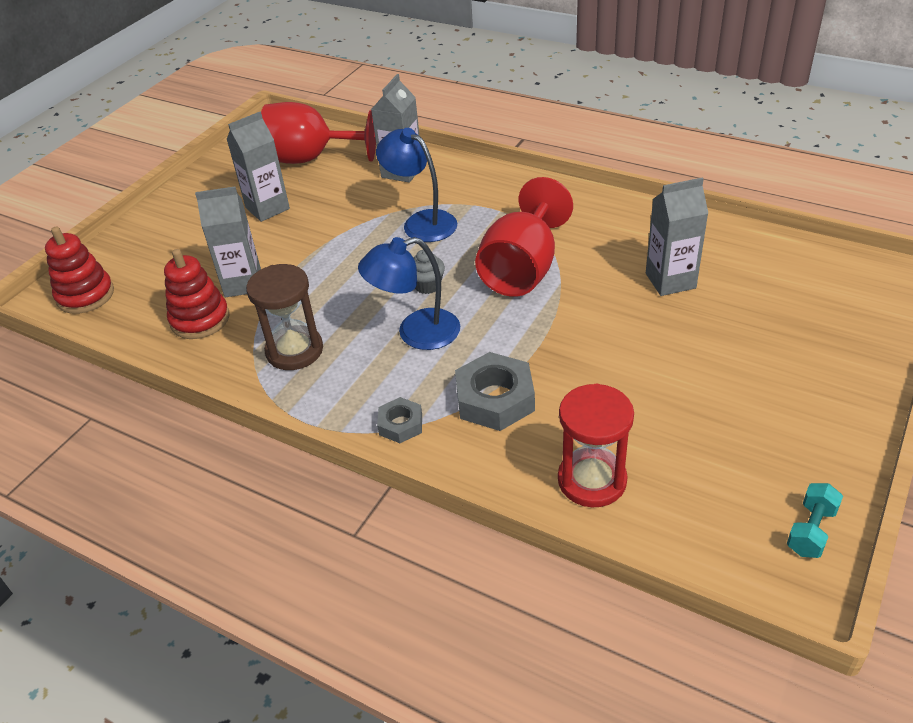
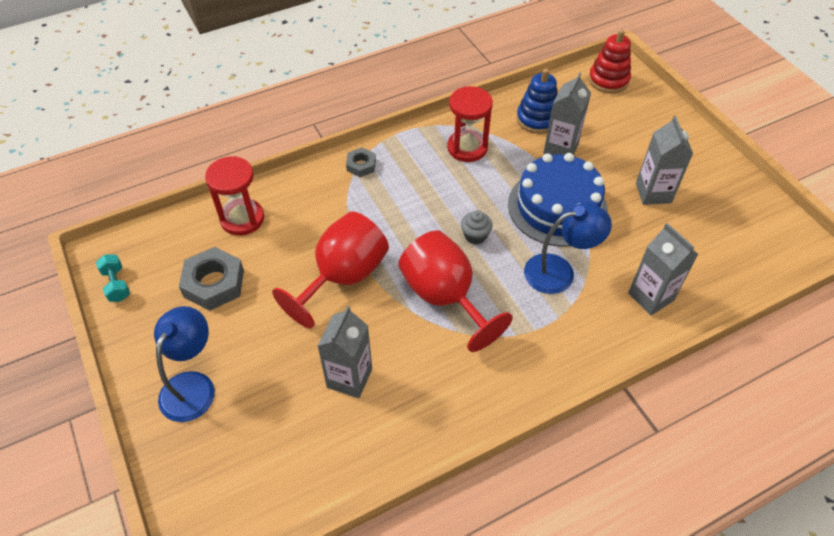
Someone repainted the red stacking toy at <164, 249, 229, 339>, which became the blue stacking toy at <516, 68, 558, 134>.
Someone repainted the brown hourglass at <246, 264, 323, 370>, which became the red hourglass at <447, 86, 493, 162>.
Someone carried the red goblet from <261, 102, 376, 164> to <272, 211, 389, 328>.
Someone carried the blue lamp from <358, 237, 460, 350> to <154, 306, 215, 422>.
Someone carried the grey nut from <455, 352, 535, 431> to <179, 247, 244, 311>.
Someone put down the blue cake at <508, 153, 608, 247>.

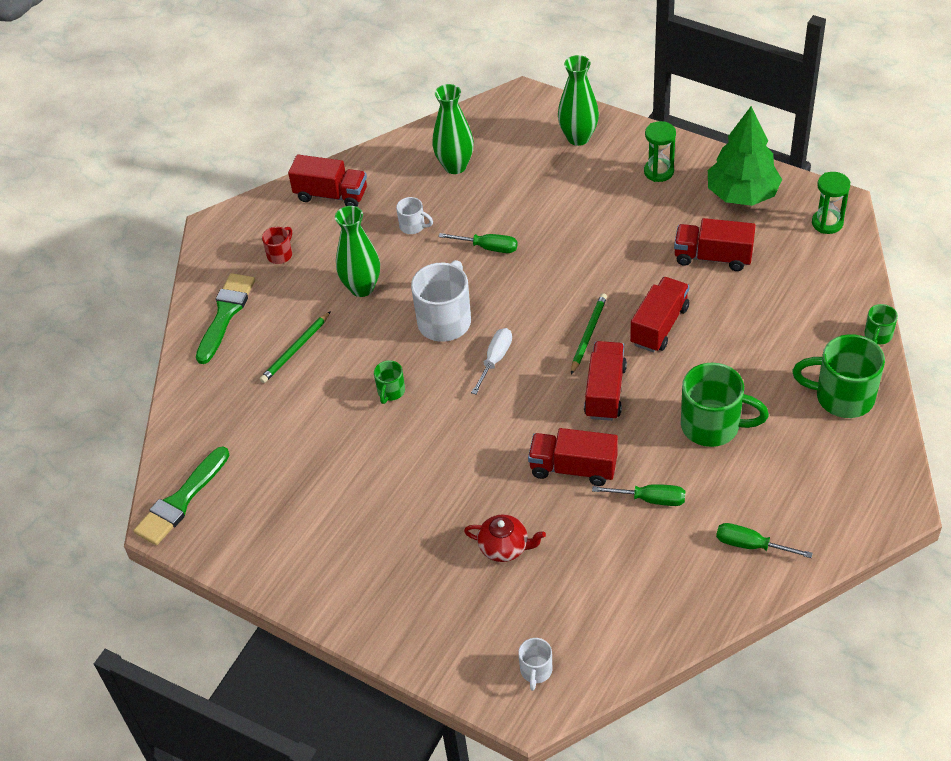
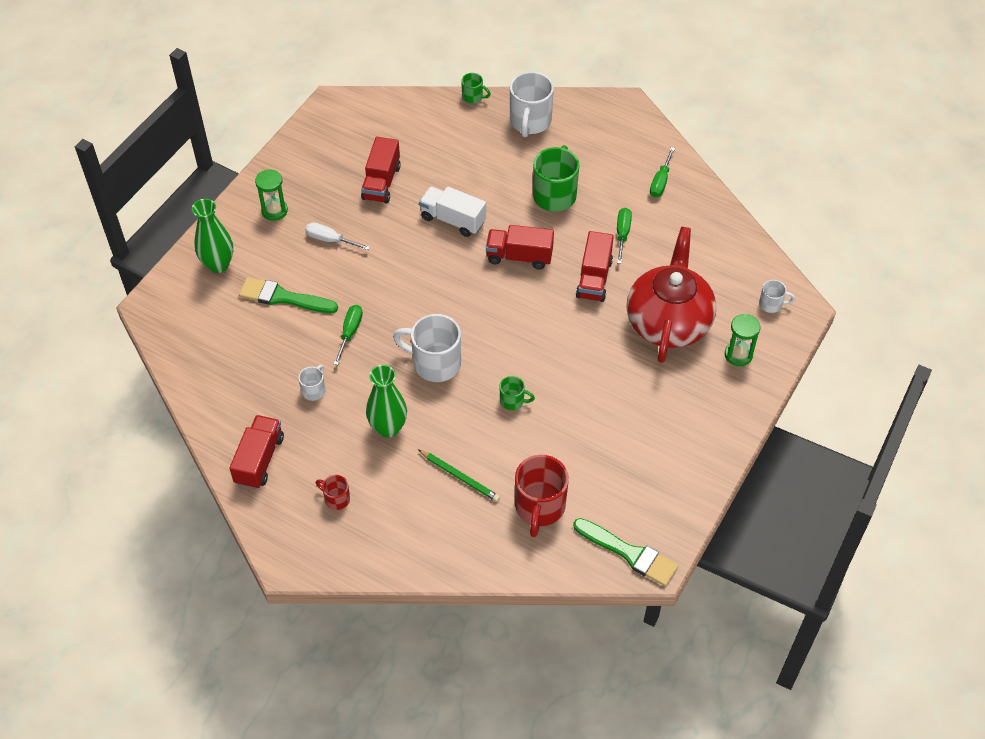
Someone carried the green brush from <196, 273, 255, 364> to <239, 277, 338, 313>.
Someone took away the green vase at <432, 84, 474, 174>.
Someone scaled the red teapot at <464, 514, 546, 562> by 2.29.
Someone carried the white screwdriver from <471, 328, 512, 394> to <305, 222, 370, 250>.
Someone took away the green pencil at <571, 293, 607, 375>.
Someone repainted the red truck at <630, 277, 689, 352>, which became the white truck at <419, 186, 486, 237>.
Someone took away the green tree at <708, 106, 782, 206>.
Someone repainted the green mug at <792, 334, 885, 418>, which became the white mug at <510, 72, 554, 137>.
Someone carried the green hourglass from <812, 172, 850, 234> to <725, 314, 761, 366>.
Someone put down the red mug at <515, 455, 569, 537>.

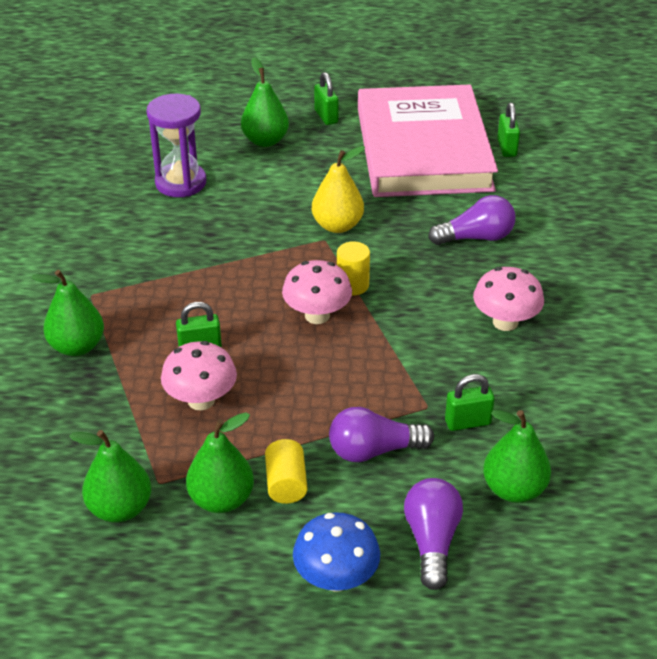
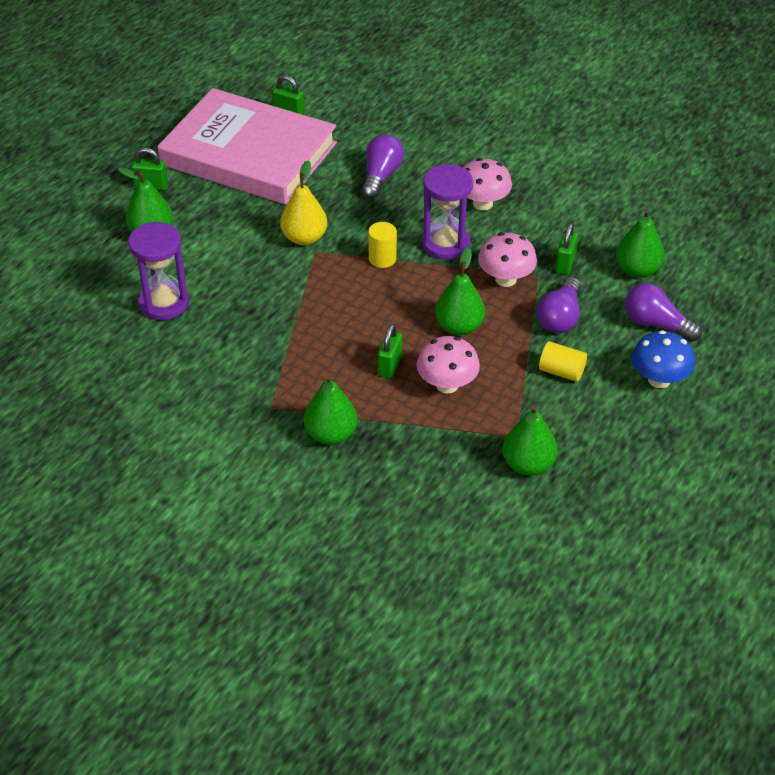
Someone carried the green pear from <186, 413, 254, 513> to <435, 247, 485, 335>.
Someone carried the pink mushroom from <282, 260, 352, 324> to <478, 233, 537, 287>.
Someone put down the purple hourglass at <422, 164, 473, 260>.

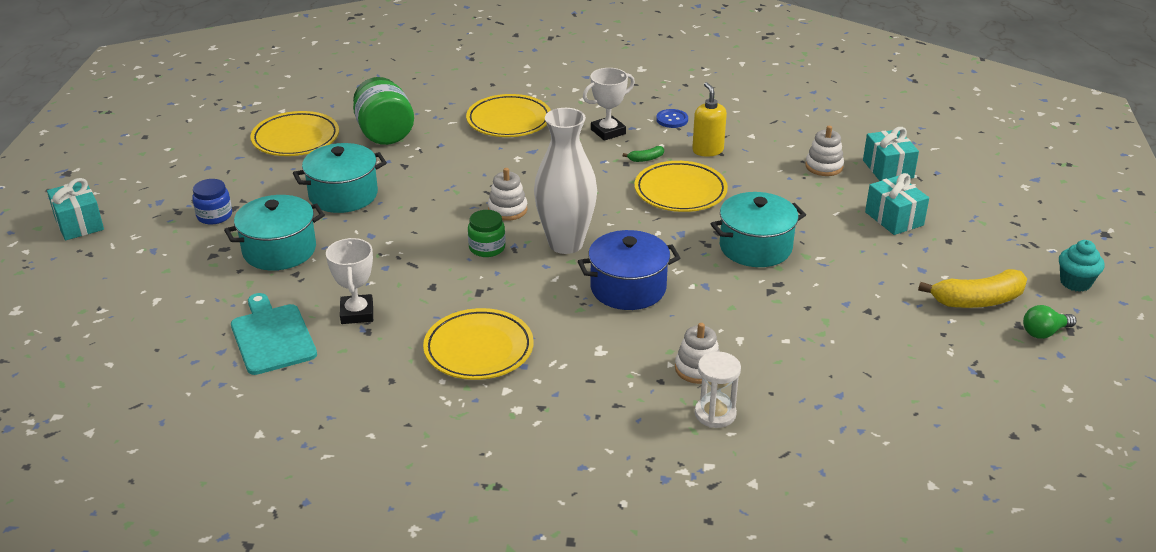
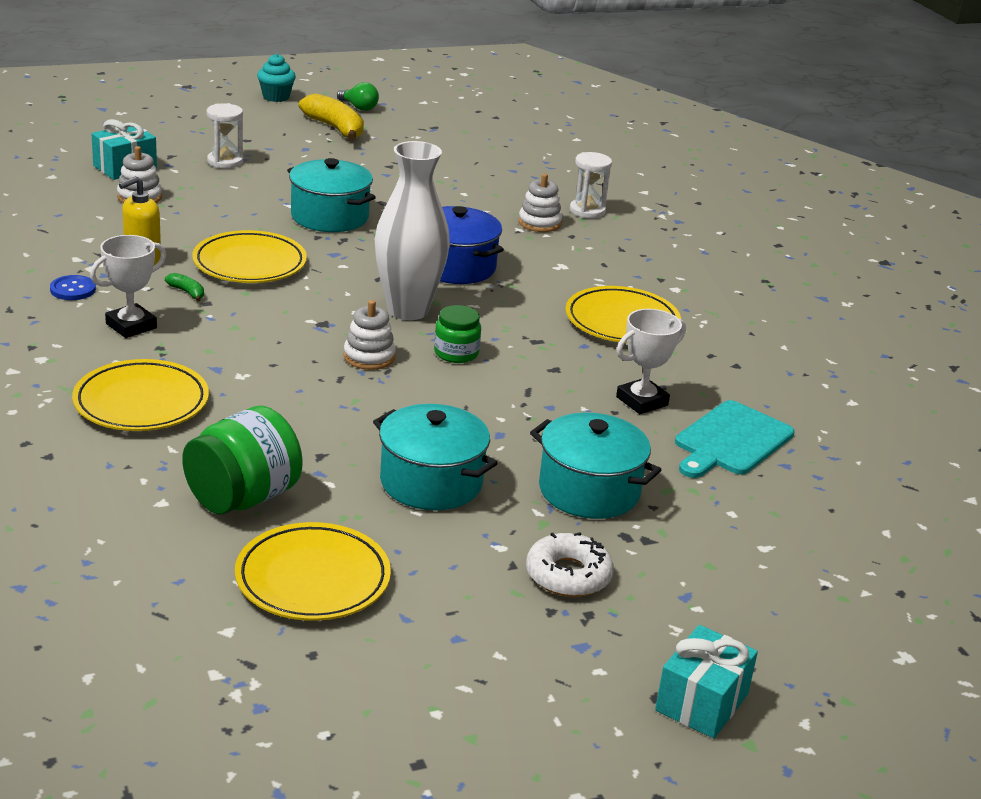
Someone swapped the blue jar at <192, 179, 232, 224> for the white donut at <526, 532, 614, 597>.
Someone rotated the white trophy at <583, 68, 635, 141> by 75 degrees counterclockwise.
Someone swapped the turquoise gift at <865, 173, 929, 235> for the white hourglass at <206, 103, 243, 169>.

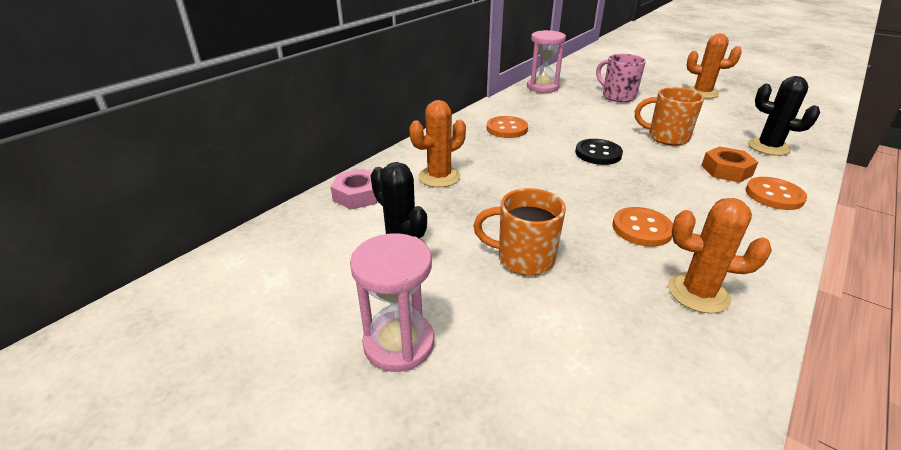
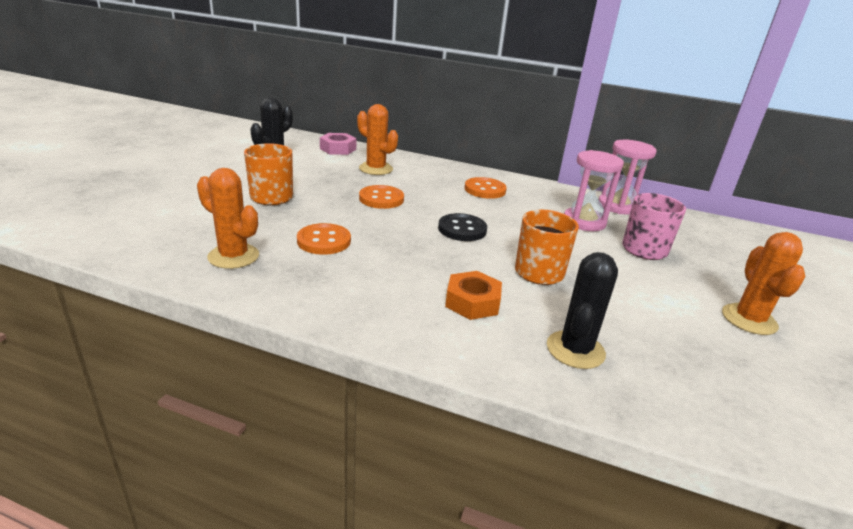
Someone carried the pink hourglass from <350, 233, 434, 372> to <564, 150, 624, 231>.
Someone rotated the orange cactus at <668, 198, 772, 314> by 60 degrees counterclockwise.
Someone carried the orange button from <746, 177, 807, 210> to <359, 185, 404, 209>.

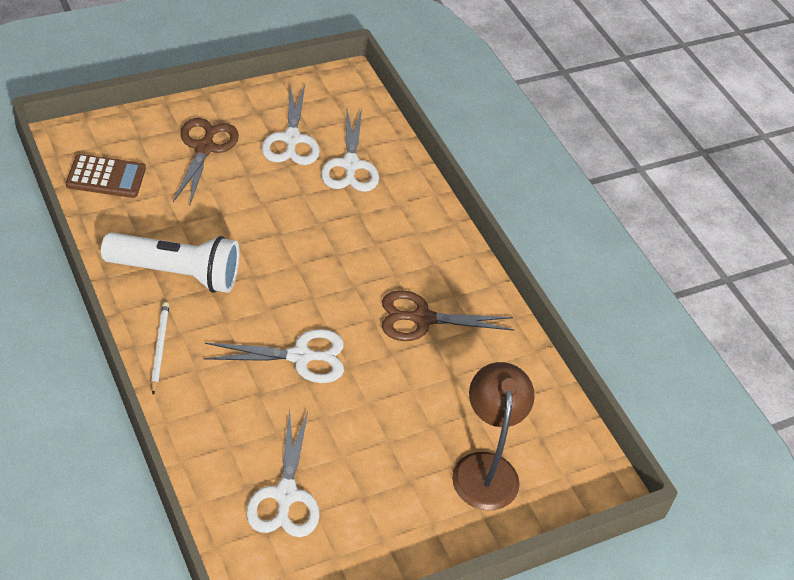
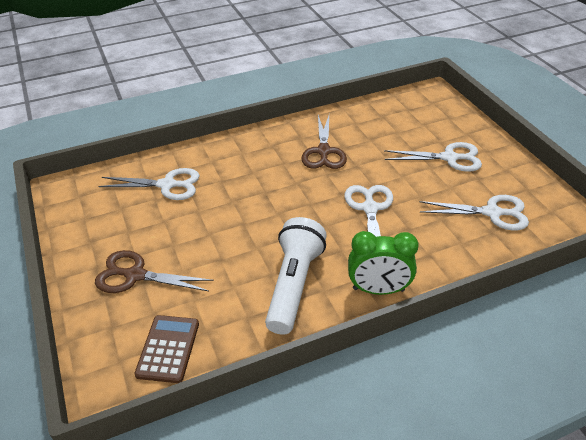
Someone swapped the white pencil at <151, 302, 169, 395> for the green clock at <348, 231, 419, 295>.
Someone carried the white scissors from <262, 85, 320, 165> to <384, 142, 482, 172>.
Someone took away the brown lamp at <452, 362, 535, 510>.

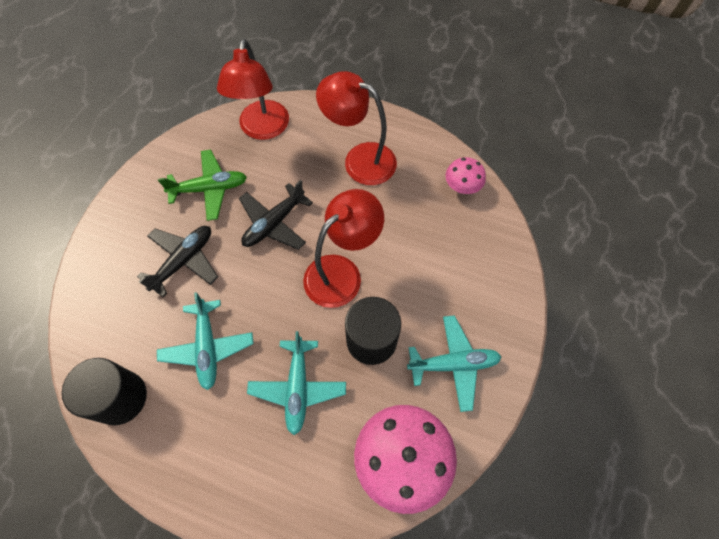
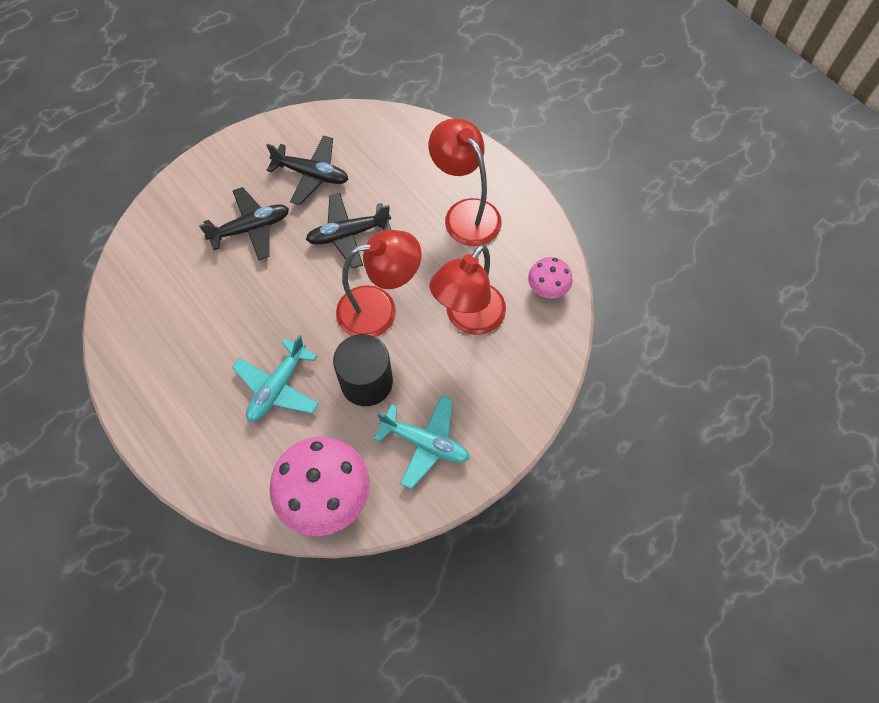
Someone took away the black cylinder at <62, 358, 147, 425>.
Someone took away the turquoise plane at <157, 292, 254, 390>.
Someone repainted the green plane at <158, 149, 247, 221>, which became the black plane at <266, 135, 348, 205>.
Someone carried the red lamp from <217, 39, 289, 140> to <430, 244, 506, 335>.

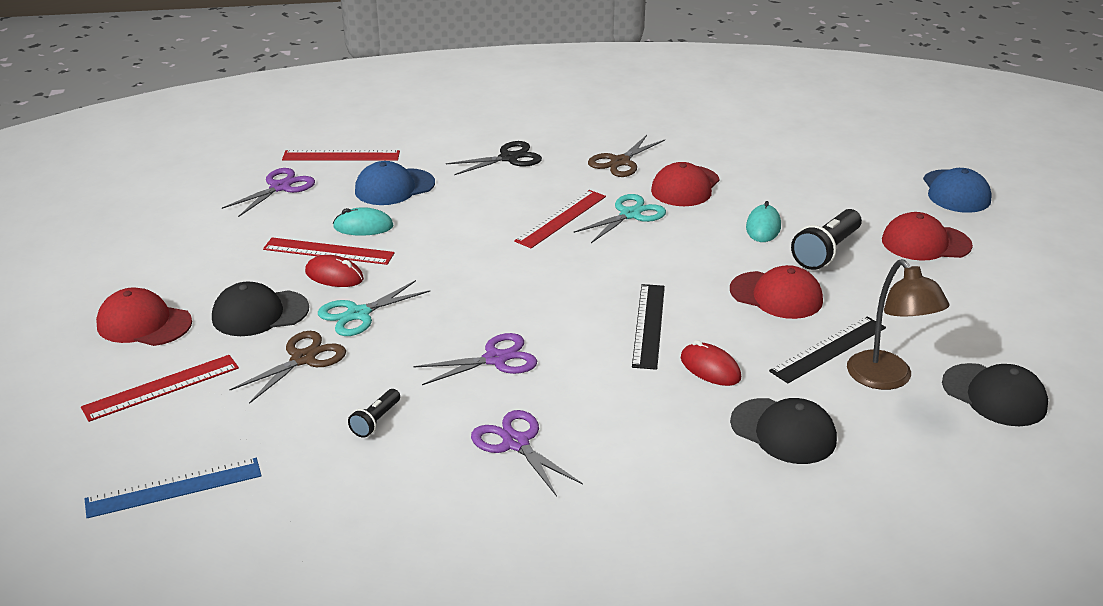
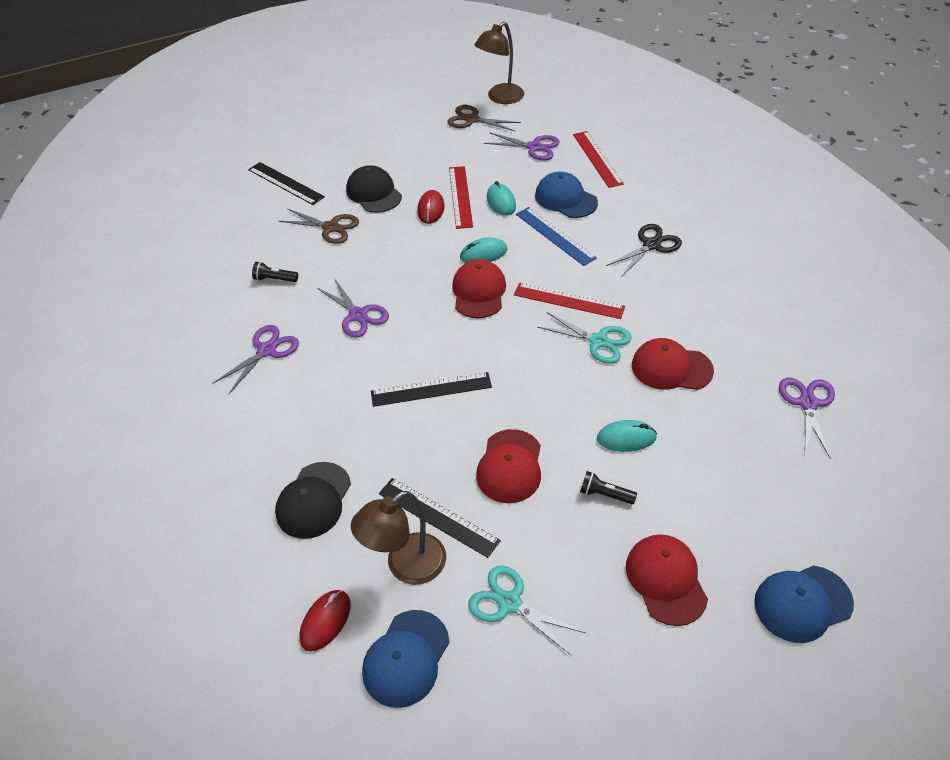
Someone repainted the red ruler at <81, 355, 239, 422>, which became the black ruler at <248, 162, 325, 205>.
Someone carried the blue ruler from <85, 458, 262, 518> to <516, 207, 597, 266>.
Someone carried the red cap from <96, 288, 192, 346> to <452, 259, 506, 318>.
Someone carried the turquoise scissors from <318, 280, 430, 336> to <468, 566, 586, 656>.
Someone rotated the black scissors at <446, 141, 542, 175> by 90 degrees counterclockwise.
Someone carried the brown scissors from <588, 135, 665, 177> to <447, 105, 521, 131>.
Someone carried the red mouse from <681, 340, 741, 386> to <300, 590, 351, 652>.
Someone scaled the black flashlight at <791, 209, 862, 270> by 0.55.
Someone repainted the black cap at <942, 363, 1048, 426>, which became the blue cap at <362, 610, 450, 708>.
Someone put down the turquoise mouse at <460, 237, 507, 263>.
Someone put down the brown lamp at <474, 22, 524, 104>.
Someone put down the purple scissors at <779, 378, 835, 459>.

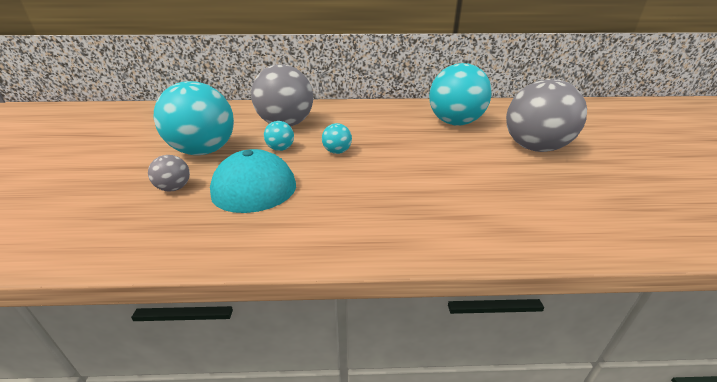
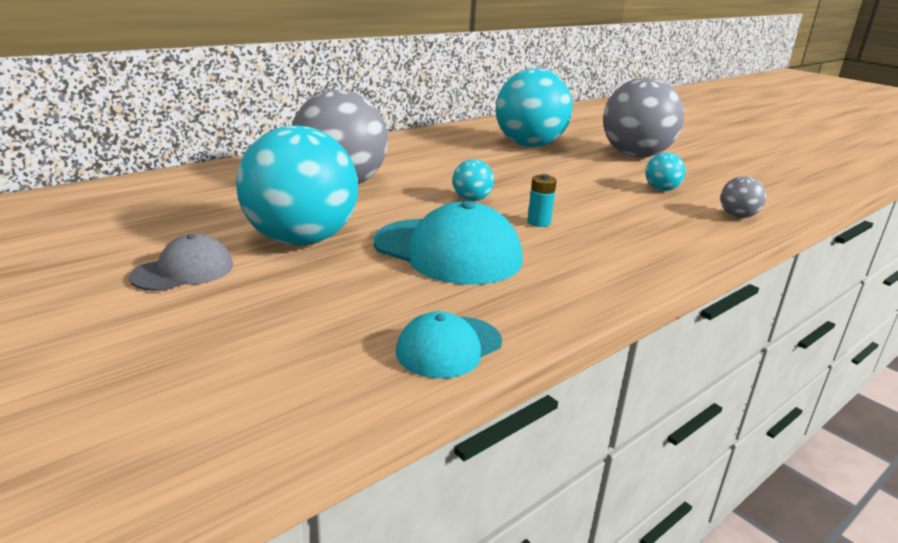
Someone carried the grey ball from <148, 155, 190, 191> to <720, 176, 766, 218>.
Someone carried the turquoise ball from <264, 121, 294, 151> to <645, 152, 686, 191>.
Someone put down the grey cap at <129, 234, 233, 291>.
Someone put down the turquoise cap at <396, 311, 502, 378>.
Someone put down the turquoise battery at <527, 174, 557, 227>.

